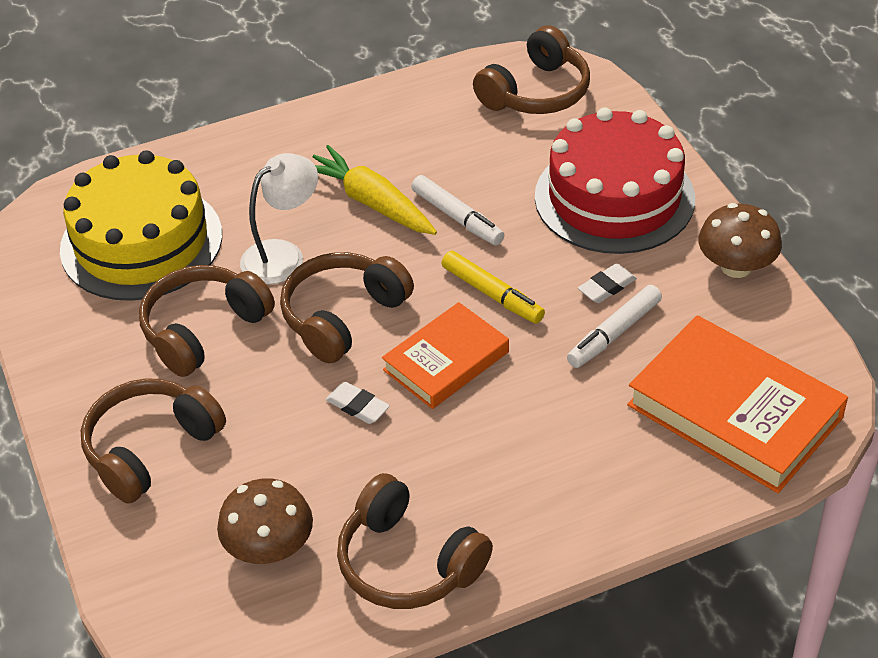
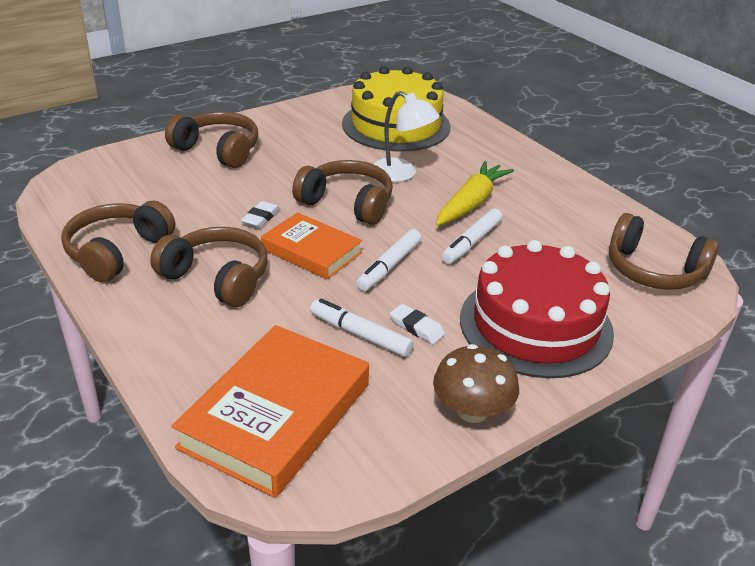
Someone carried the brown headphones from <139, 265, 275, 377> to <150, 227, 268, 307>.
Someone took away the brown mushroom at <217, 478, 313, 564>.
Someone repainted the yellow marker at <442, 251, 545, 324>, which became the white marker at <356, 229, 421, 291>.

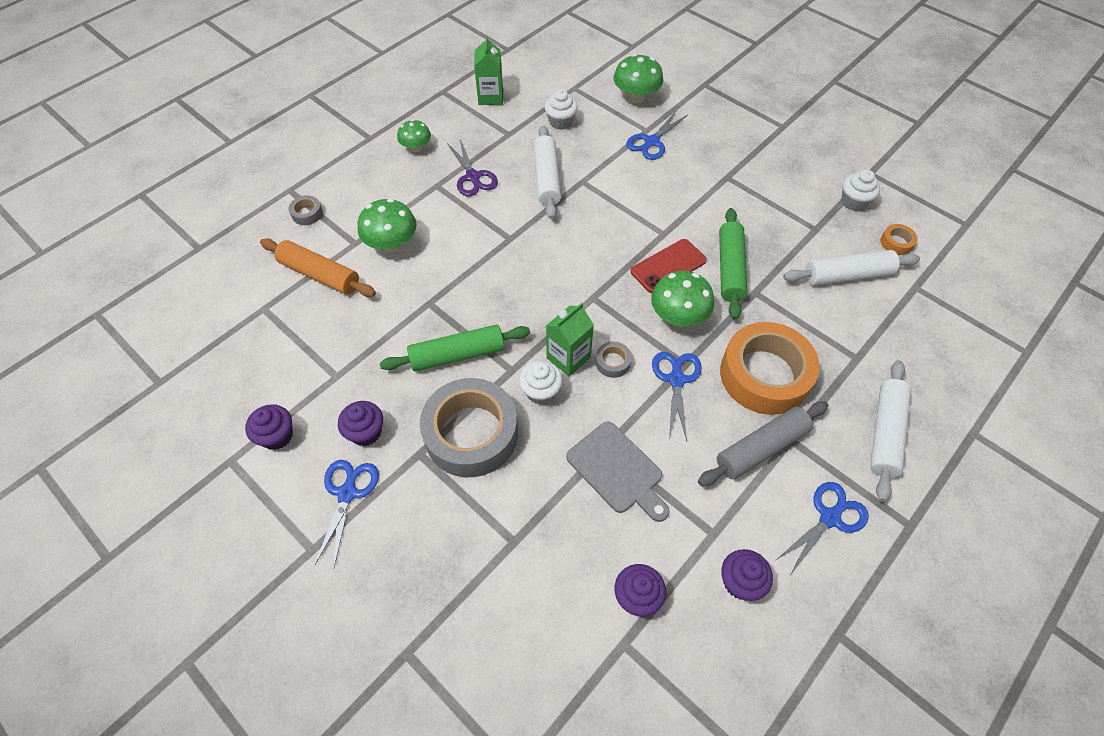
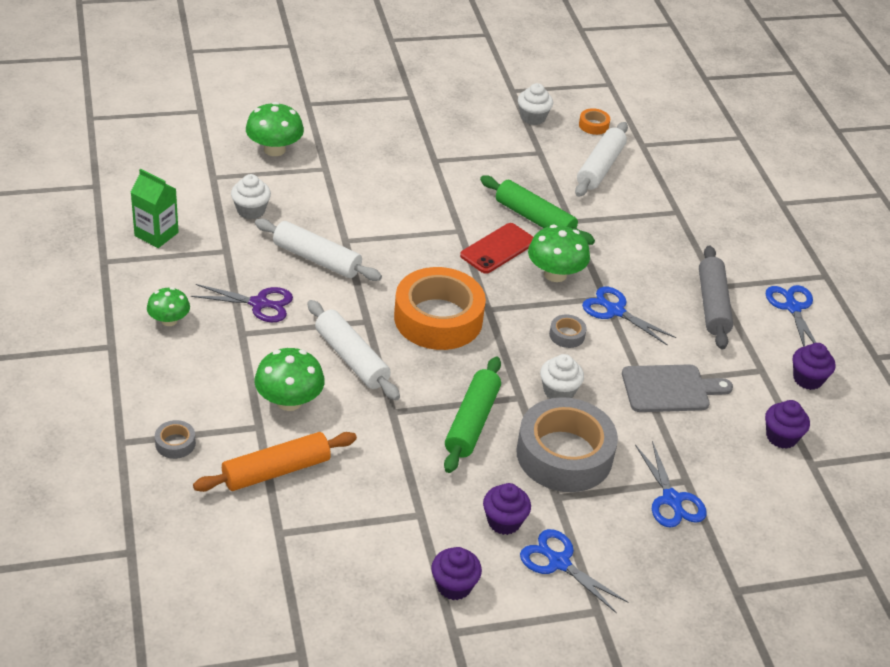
Someone took away the green carton at <546, 303, 594, 377>.
Someone carried the blue scissors from <626, 110, 688, 160> to <635, 441, 707, 528>.
Someone rotated the red phone at <631, 239, 707, 293> by 45 degrees clockwise.
Someone carried the orange tape from <720, 322, 820, 415> to <394, 267, 486, 350>.
Someone carried the white rolling pin from <870, 360, 911, 502> to <307, 300, 400, 400>.

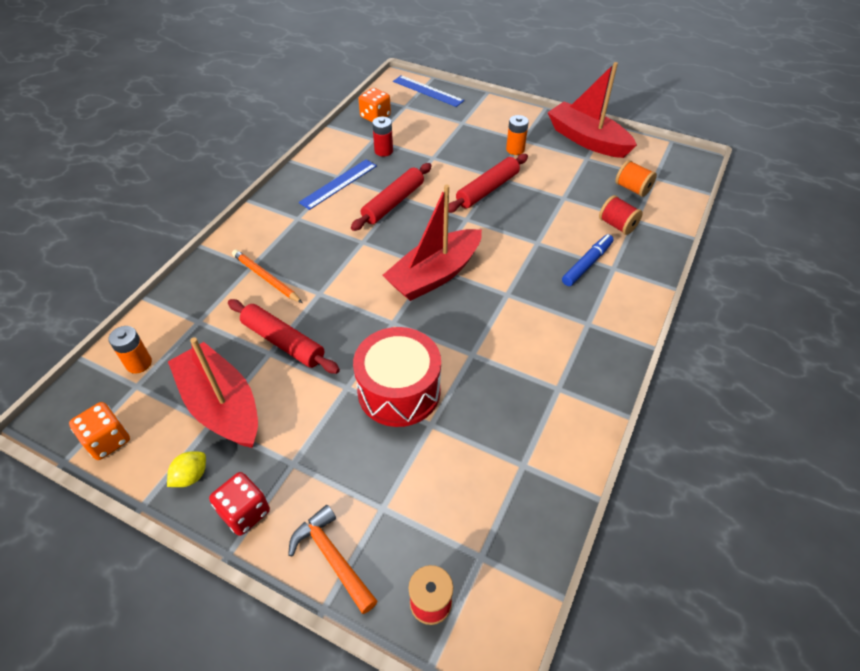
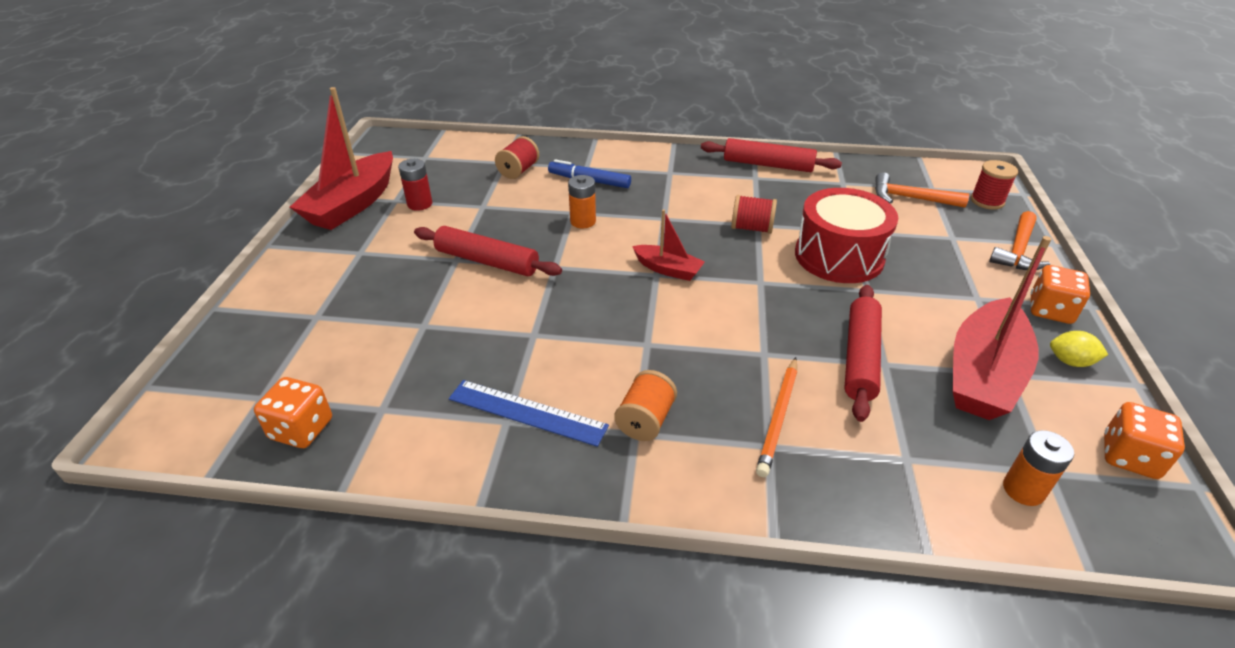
Someone repainted the red dice at <209, 472, 270, 536>, which became the orange dice at <1031, 265, 1090, 324>.
Someone carried the red rolling pin from <351, 163, 432, 231> to <701, 138, 842, 172>.
Someone carried the red battery from <372, 117, 393, 157> to <398, 159, 432, 211>.
Someone scaled the red boat at <382, 185, 482, 301> by 0.52.
Someone took away the blue ruler at <393, 75, 464, 107>.
Someone carried the orange battery from <506, 115, 529, 155> to <568, 175, 596, 228>.
Someone carried the orange spool from <615, 160, 657, 197> to <614, 370, 677, 441>.
Someone put down the red spool at <731, 195, 777, 234>.
Someone put down the orange hammer at <875, 172, 969, 208>.

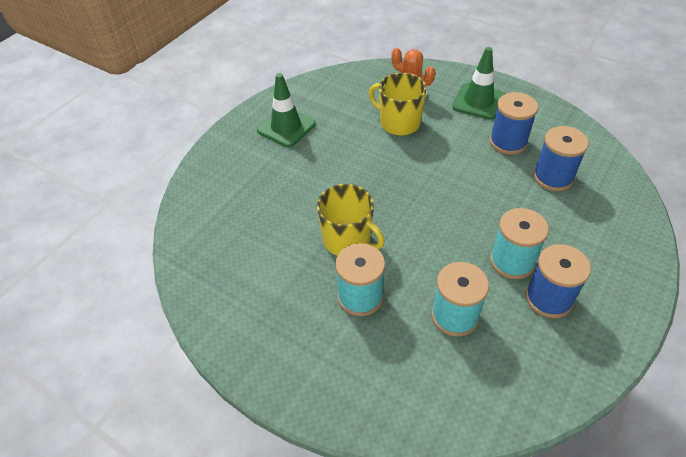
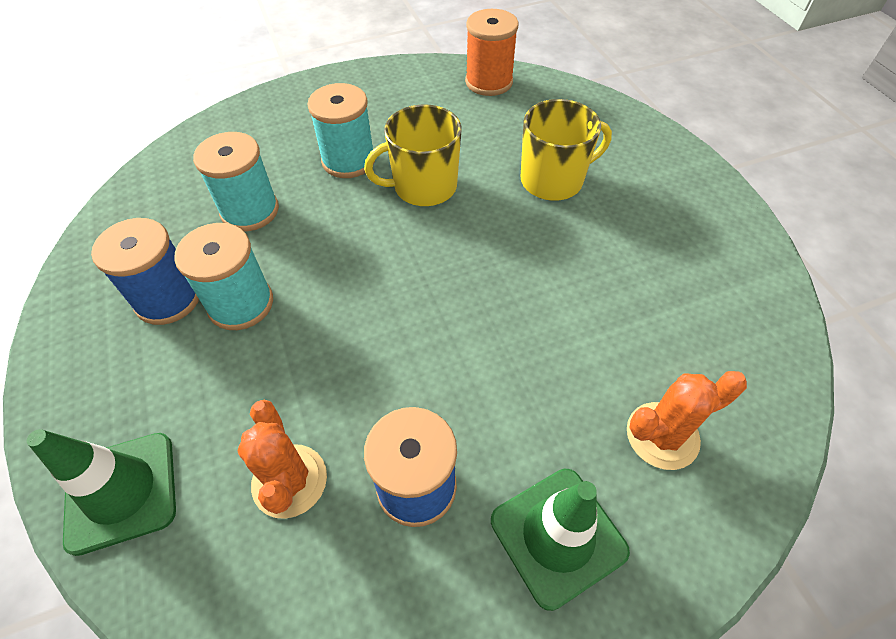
Someone carried the green traffic cone from <257, 73, 316, 147> to <27, 429, 176, 556>.
Someone carried the yellow mug from <369, 73, 427, 135> to <521, 99, 612, 201>.
Someone swapped the blue spool at <533, 126, 589, 191> for the orange cactus at <238, 400, 327, 519>.
Someone put down the orange spool at <465, 9, 519, 96>.

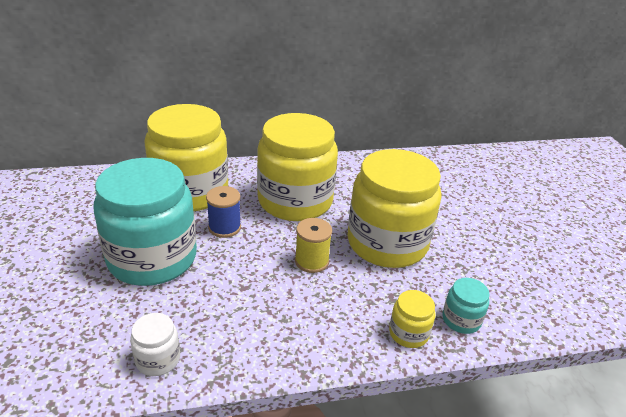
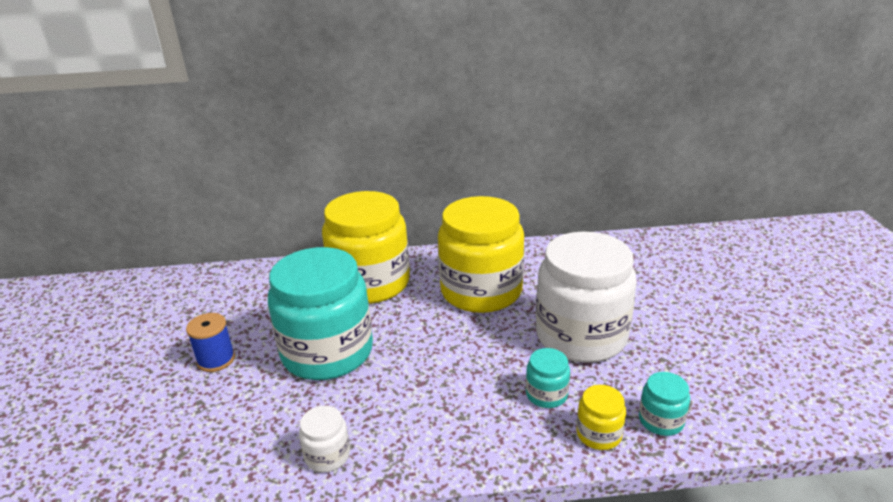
Someone carried the blue spool from <206, 186, 241, 238> to <186, 313, 235, 372>.
Someone took away the yellow spool at <295, 218, 332, 273>.
Someone repainted the yellow jar at <348, 149, 442, 268>, which became the white jar at <536, 232, 637, 363>.
Someone put down the turquoise jar at <526, 348, 570, 408>.

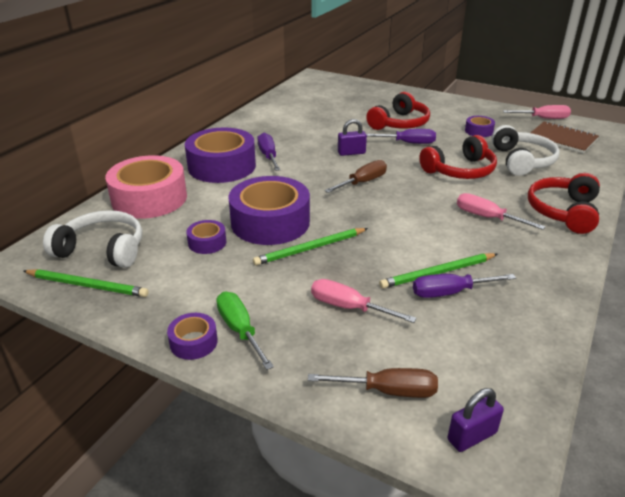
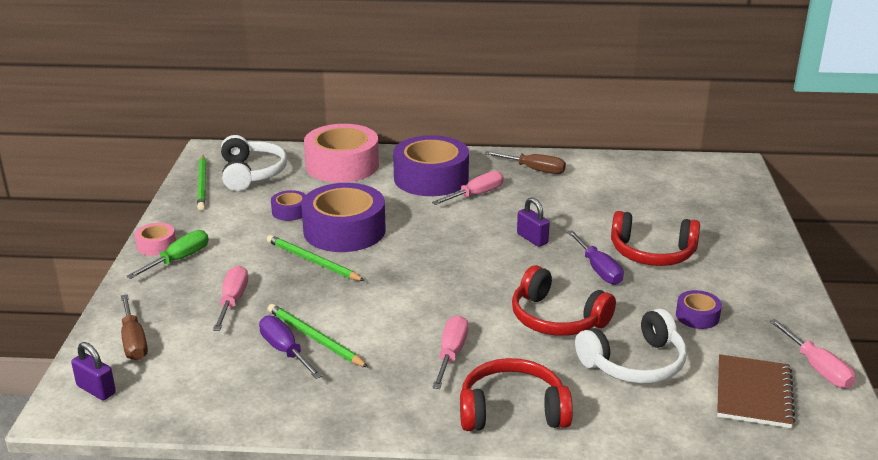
Someone repainted the purple tape at <167, 313, 218, 360>, which became the pink tape at <135, 223, 176, 256>.
Someone repainted the purple screwdriver at <257, 133, 280, 171>, which became the pink screwdriver at <432, 171, 504, 205>.
Someone carried the brown screwdriver from <324, 160, 387, 193> to <485, 151, 566, 174>.

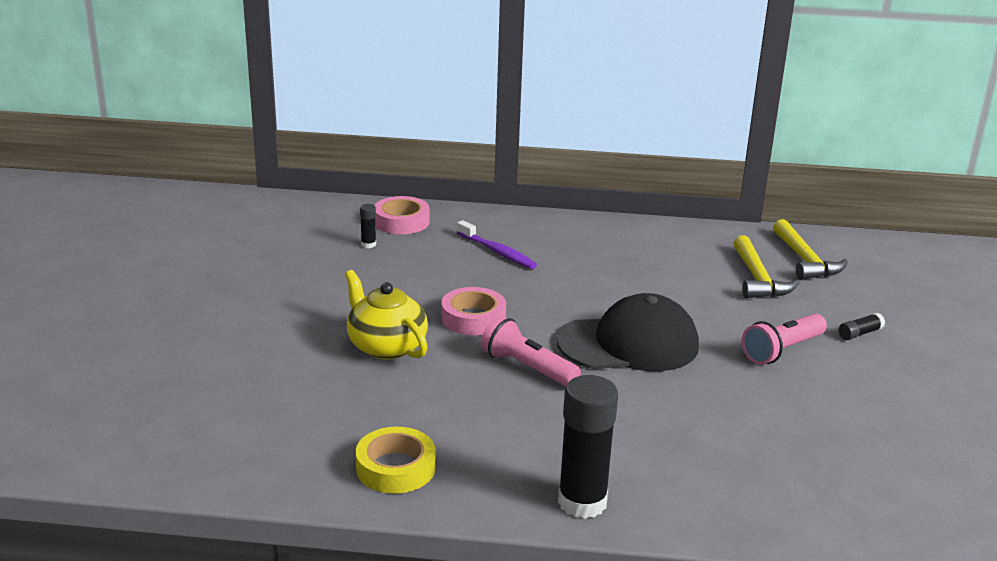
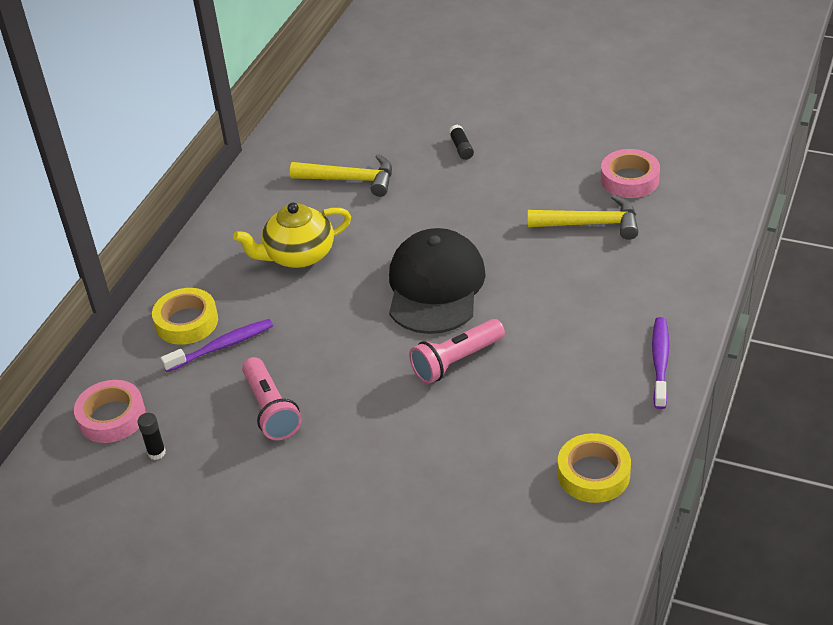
Someone carried the yellow teapot from <345, 270, 428, 360> to <233, 202, 351, 268>.
Someone carried the pink tape from <441, 287, 506, 335> to <601, 149, 660, 198>.
Someone swapped the black glue stick at <558, 375, 618, 519> for the purple toothbrush at <652, 317, 669, 409>.
Someone carried the pink flashlight from <741, 314, 827, 365> to <242, 357, 302, 440>.
Someone carried the yellow hammer from <773, 219, 848, 280> to <528, 195, 639, 240>.
Someone put down the yellow tape at <152, 288, 218, 345>.

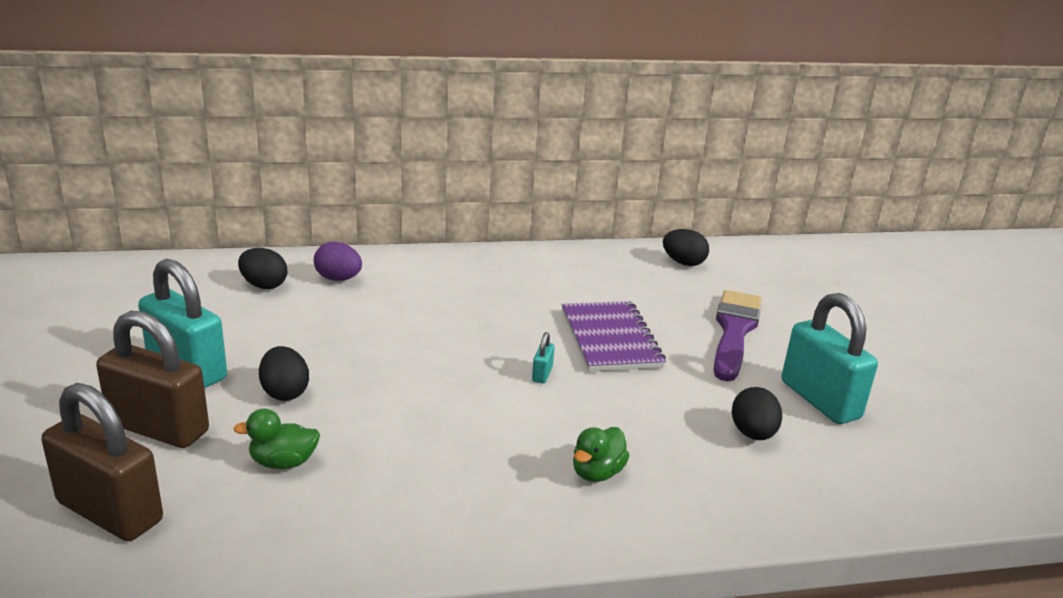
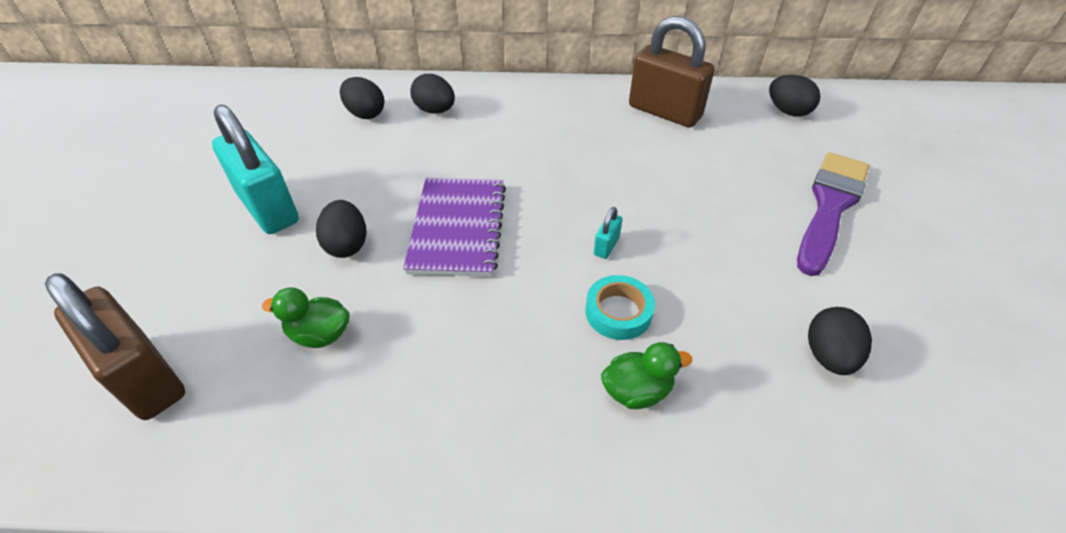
Someone carried the brown padlock from <96, 311, 209, 448> to <629, 16, 715, 127>.
Someone repainted the purple egg at <314, 242, 362, 281>, which became the black egg at <410, 74, 455, 114>.
Someone carried the purple notebook from <562, 301, 666, 372> to <403, 178, 506, 277>.
Someone rotated the green duck at <573, 427, 629, 482> by 150 degrees counterclockwise.
Someone took away the turquoise padlock at <782, 293, 878, 424>.
Someone put down the turquoise tape at <585, 275, 655, 340>.

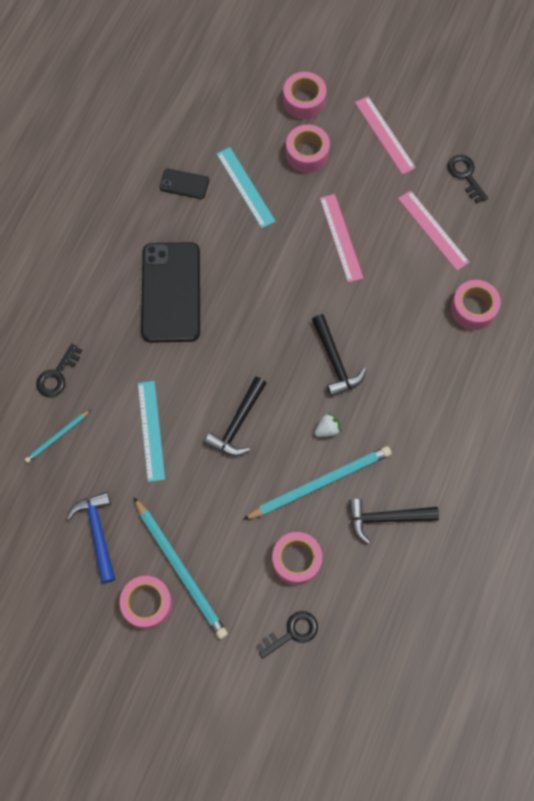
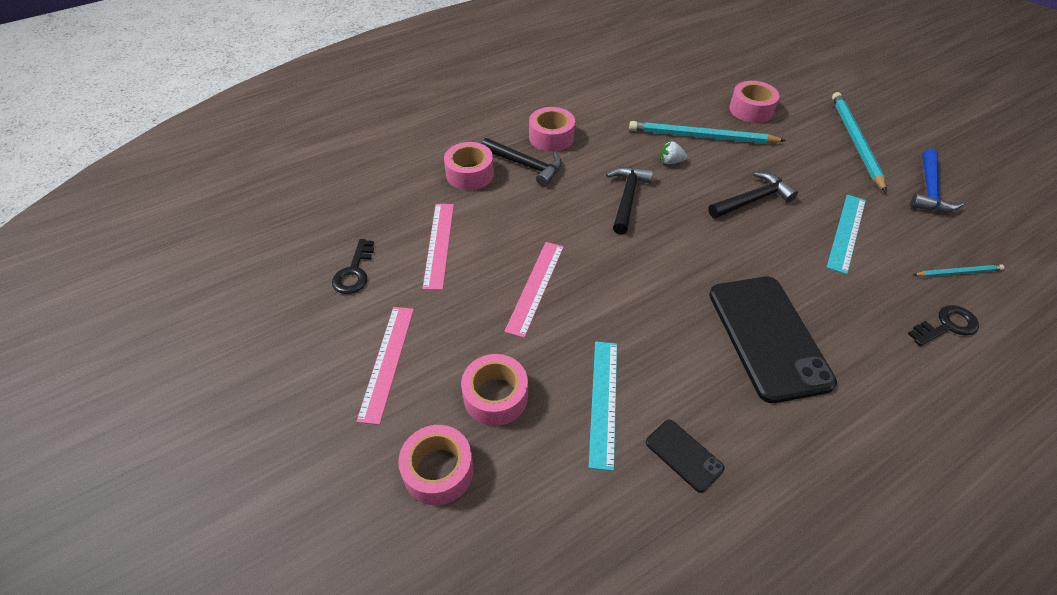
Someone carried the pink tape from <120, 576, 172, 629> to <529, 107, 575, 152>.
Someone rotated the black phone at <141, 242, 200, 343> by 45 degrees counterclockwise.
Someone took away the black key at <256, 611, 318, 659>.
Someone carried the black hammer from <348, 499, 439, 544> to <482, 138, 562, 186>.

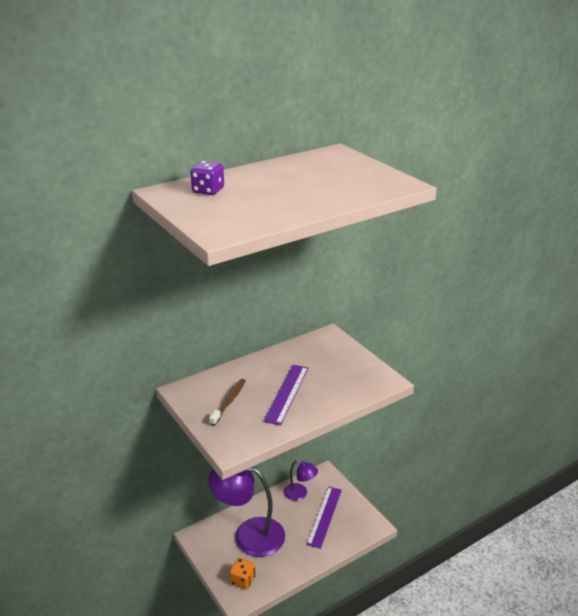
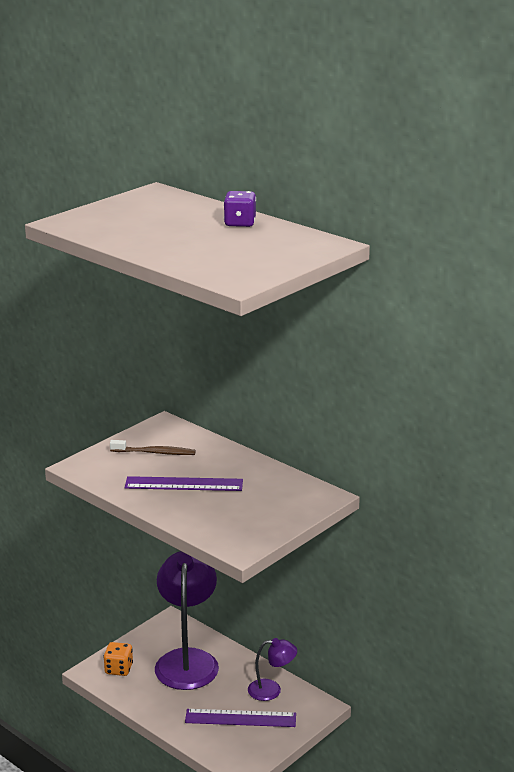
Someone carried the purple dice from <190, 161, 224, 195> to <224, 191, 256, 227>.
Someone rotated the purple lamp at <284, 460, 318, 501> by 105 degrees counterclockwise.

